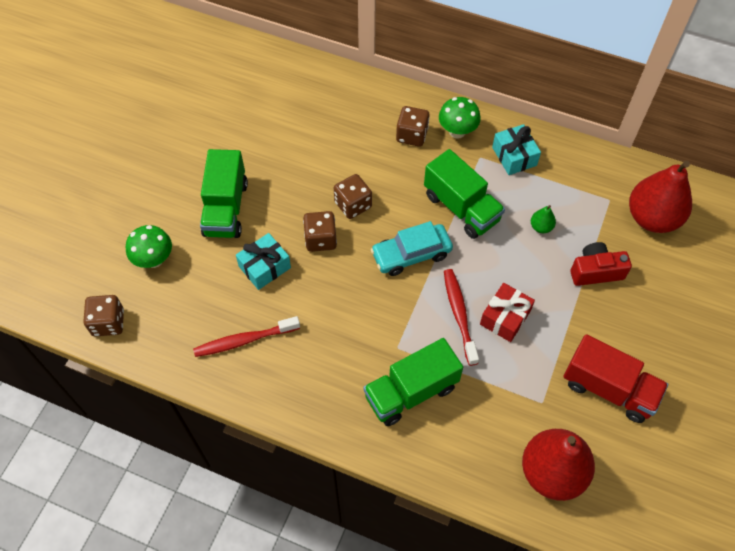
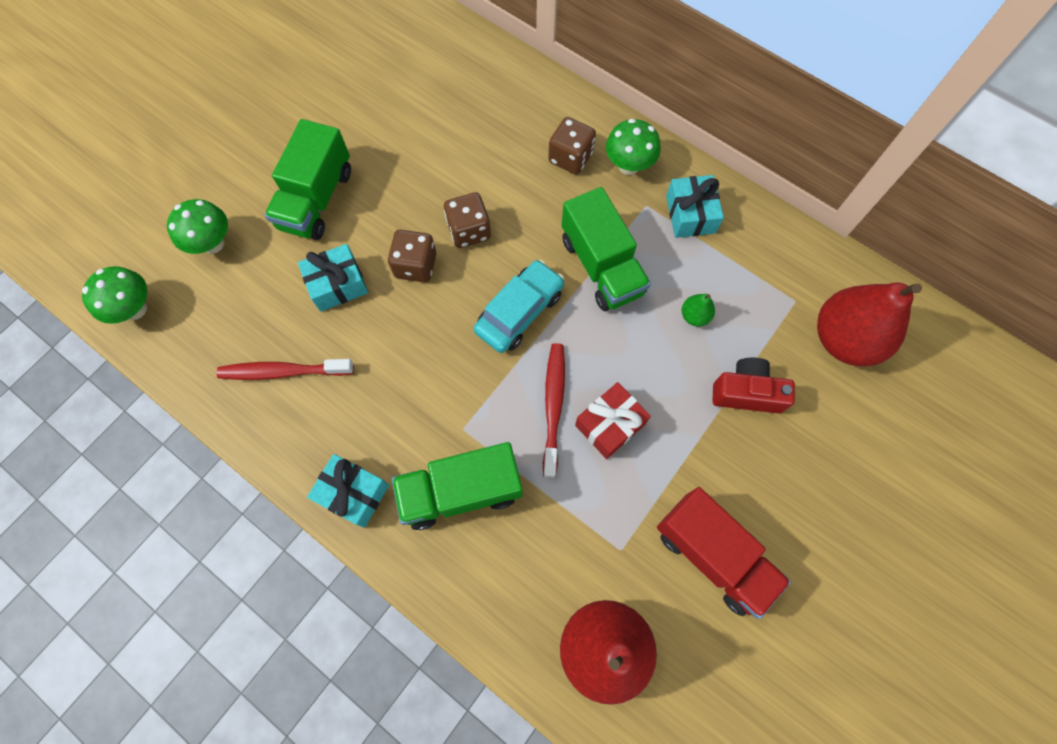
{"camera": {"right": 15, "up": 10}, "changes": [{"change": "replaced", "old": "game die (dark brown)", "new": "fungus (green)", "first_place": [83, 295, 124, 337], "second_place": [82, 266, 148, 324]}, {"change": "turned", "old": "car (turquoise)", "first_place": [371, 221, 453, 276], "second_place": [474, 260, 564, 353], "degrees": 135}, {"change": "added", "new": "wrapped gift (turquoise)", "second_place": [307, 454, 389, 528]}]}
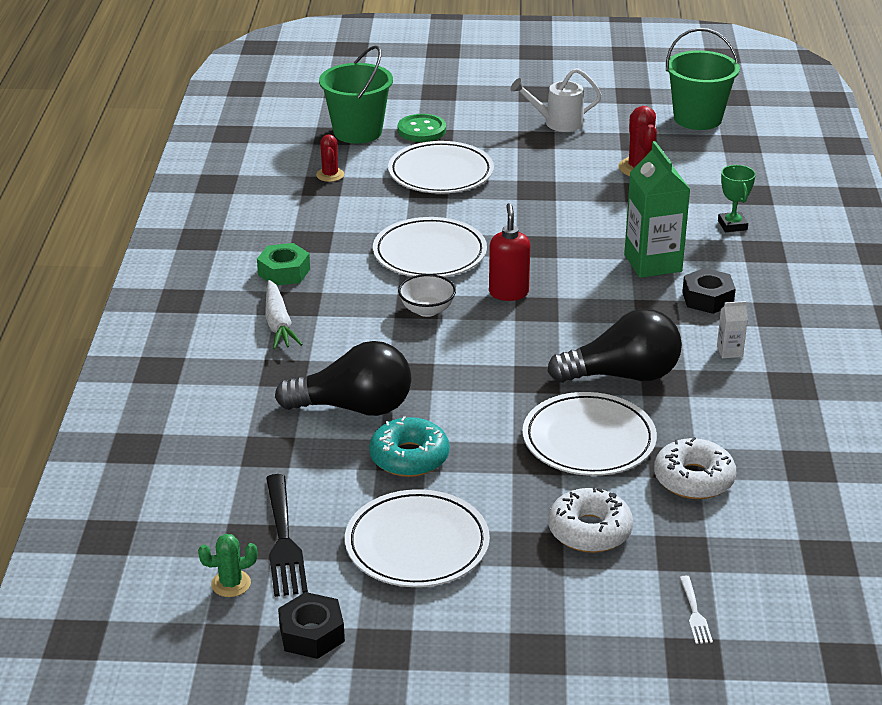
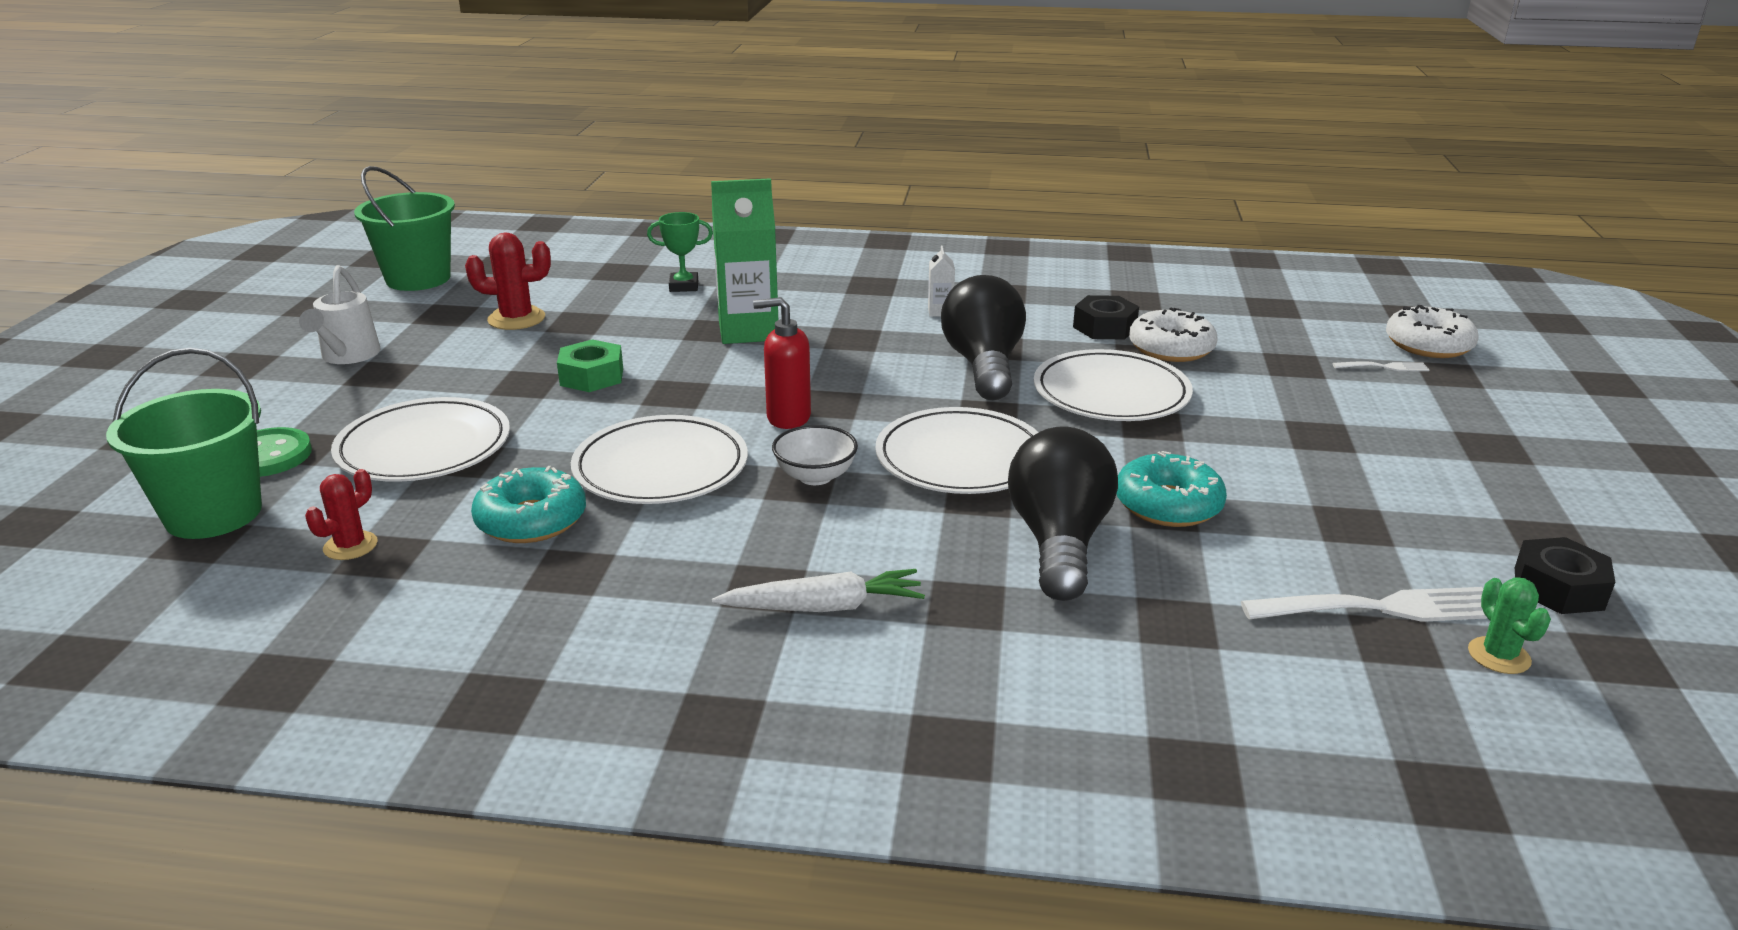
{"camera": {"right": -85, "up": -5}, "changes": [{"change": "moved", "old": "hexagon nut (green)", "first_place": [257, 243, 310, 286], "second_place": [557, 339, 623, 392]}, {"change": "recoloured", "old": "fork (jet-black)", "new": "fork (pure white)", "first_place": [266, 474, 308, 597], "second_place": [1241, 587, 1488, 622]}, {"change": "turned", "old": "cactus (red)", "first_place": [316, 134, 344, 182], "second_place": [305, 469, 378, 560], "degrees": -60}, {"change": "moved", "old": "plate (pure white)", "first_place": [345, 489, 490, 587], "second_place": [875, 407, 1038, 494]}, {"change": "moved", "old": "doughnut (pure white)", "first_place": [548, 487, 633, 553], "second_place": [1386, 305, 1479, 358]}, {"change": "moved", "old": "hexagon nut (jet-black)", "first_place": [682, 268, 736, 314], "second_place": [1073, 295, 1139, 340]}, {"change": "added", "new": "doughnut (turquoise)", "second_place": [471, 466, 586, 543]}]}
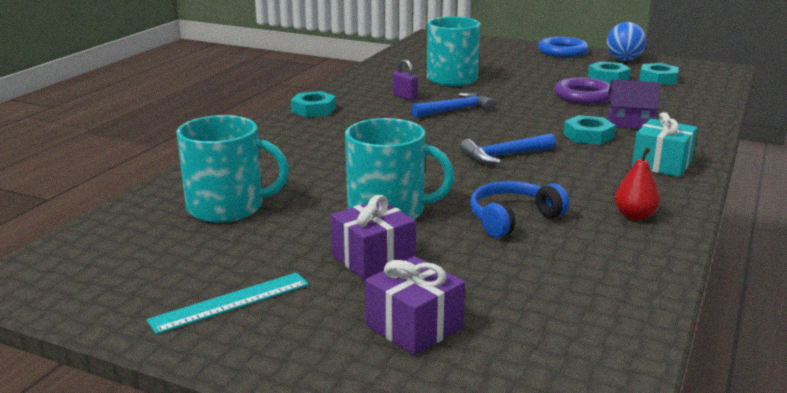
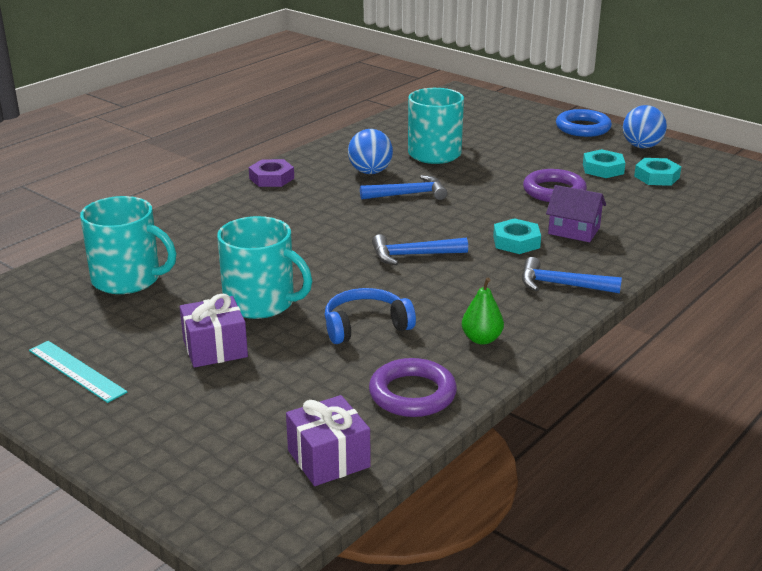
{"camera": {"right": 15, "up": 5}, "changes": [{"change": "turned", "old": "ruler (turquoise)", "first_place": [146, 272, 309, 334], "second_place": [29, 341, 127, 403], "degrees": 60}, {"change": "recoloured", "old": "hexagon nut (turquoise)", "new": "hexagon nut (purple)", "first_place": [291, 91, 336, 117], "second_place": [249, 159, 294, 187]}, {"change": "moved", "old": "wrapped gift (purple)", "first_place": [365, 256, 465, 355], "second_place": [286, 395, 371, 486]}, {"change": "replaced", "old": "padlock (purple)", "new": "ball (blue)", "first_place": [393, 59, 418, 100], "second_place": [348, 129, 393, 174]}, {"change": "recoloured", "old": "pear (red)", "new": "pear (green)", "first_place": [614, 147, 660, 220], "second_place": [462, 278, 504, 345]}, {"change": "replaced", "old": "wrapped gift (turquoise)", "new": "claw hammer (blue)", "first_place": [632, 112, 697, 177], "second_place": [522, 257, 622, 294]}, {"change": "added", "new": "torus (purple)", "second_place": [369, 358, 457, 417]}]}
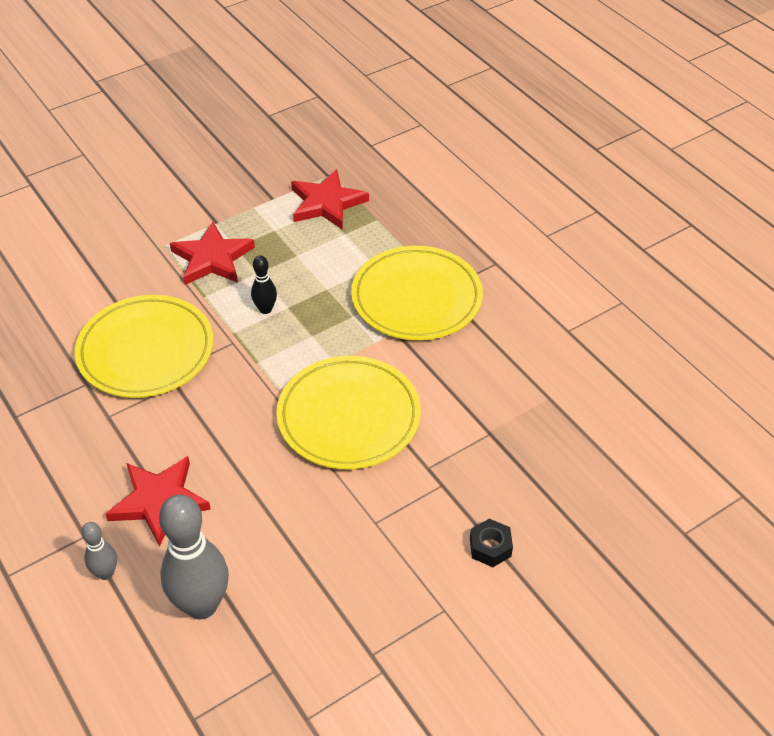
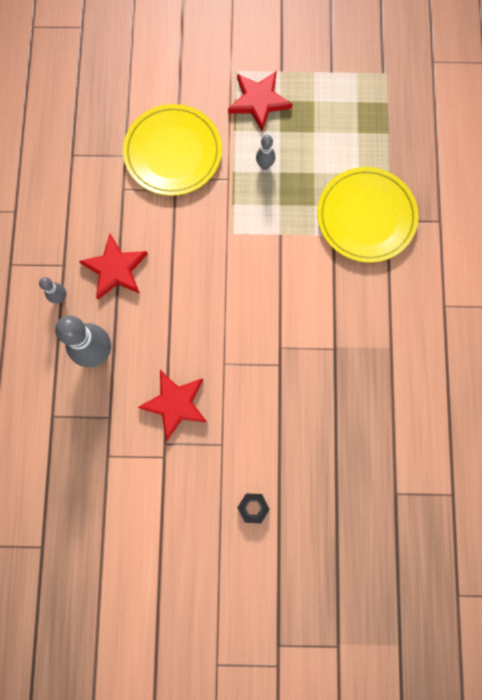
{"camera": {"right": 35, "up": 30}, "changes": [{"change": "recoloured", "old": "bowling pin (jet-black)", "new": "bowling pin (grey)", "first_place": [251, 255, 277, 314], "second_place": [256, 135, 275, 170]}, {"change": "removed", "old": "plate (yellow)", "first_place": [276, 356, 421, 469]}, {"change": "moved", "old": "star (red)", "first_place": [291, 169, 369, 230], "second_place": [137, 370, 208, 441]}, {"change": "moved", "old": "hexagon nut (jet-black)", "first_place": [470, 519, 513, 567], "second_place": [238, 493, 270, 523]}]}
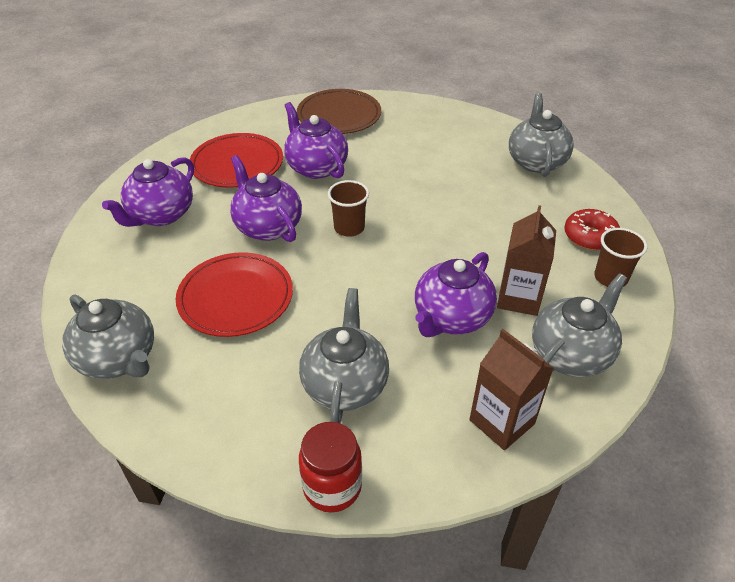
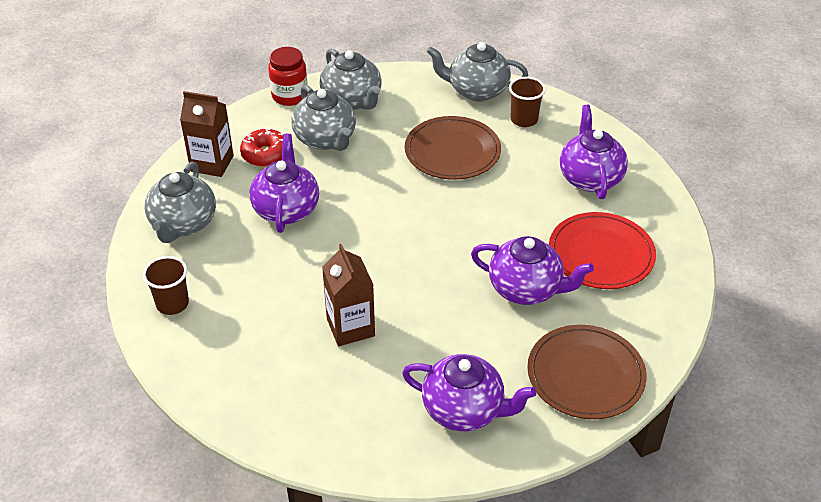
{"camera": {"right": 145, "up": 0}, "changes": [{"change": "recoloured", "old": "plate (red)", "new": "plate (dark brown)", "first_place": [176, 252, 293, 337], "second_place": [405, 116, 501, 180]}, {"change": "moved", "old": "teapot (purple)", "first_place": [230, 155, 302, 242], "second_place": [402, 354, 537, 431]}, {"change": "moved", "old": "tumbler (dark brown)", "first_place": [328, 180, 369, 237], "second_place": [509, 77, 546, 127]}, {"change": "moved", "old": "carton (dark brown)", "first_place": [497, 205, 556, 316], "second_place": [322, 244, 375, 346]}, {"change": "moved", "old": "teapot (grey)", "first_place": [509, 93, 574, 177], "second_place": [320, 48, 382, 110]}, {"change": "moved", "old": "doughnut (red)", "first_place": [564, 209, 620, 250], "second_place": [240, 128, 284, 167]}]}
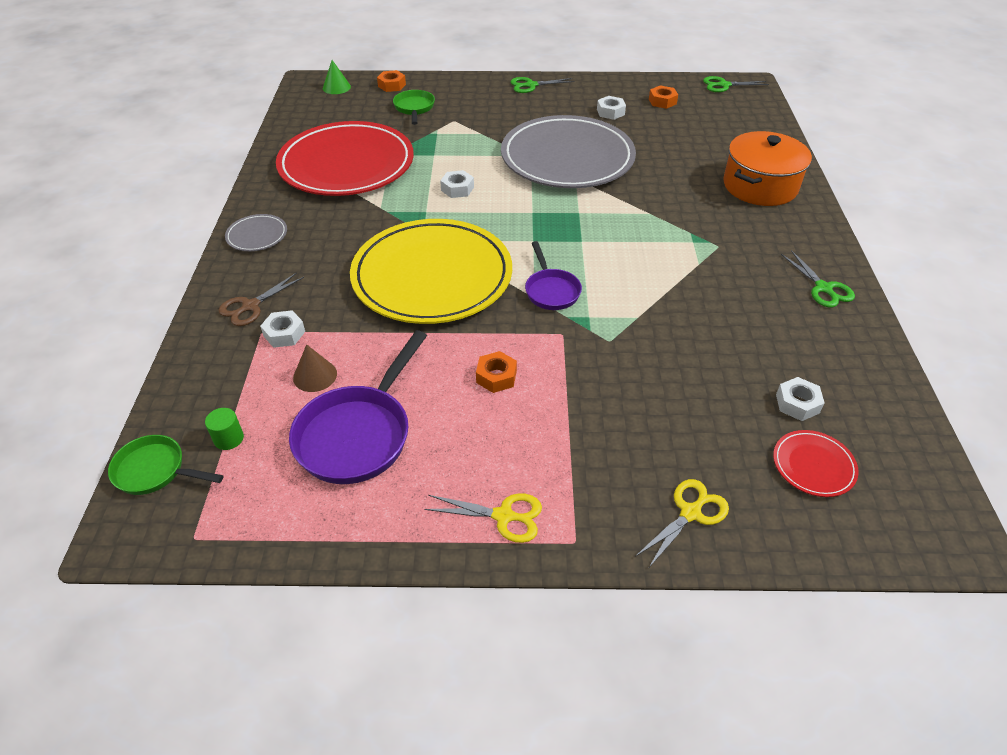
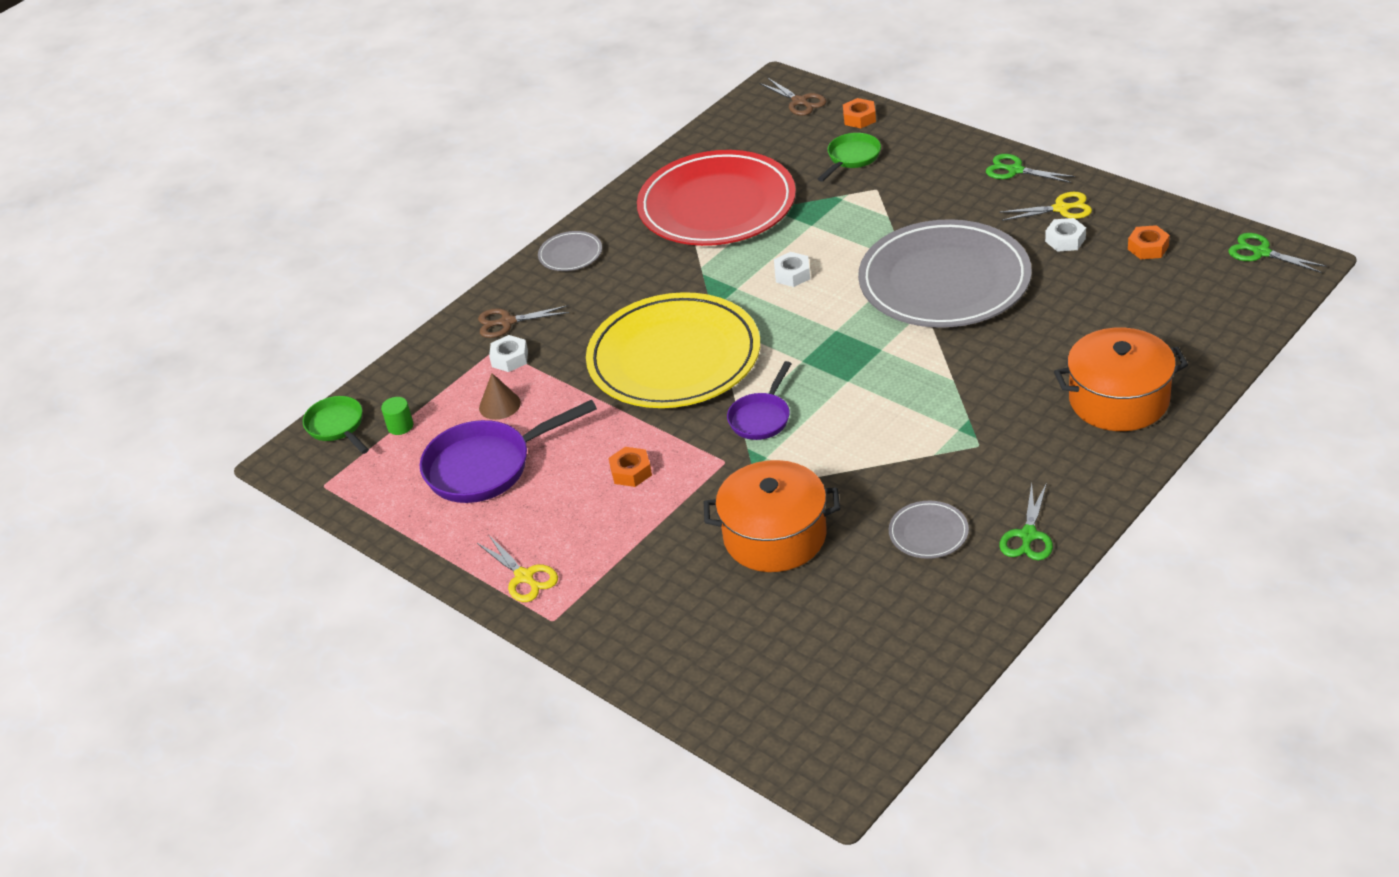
{"camera": {"right": 45, "up": -5}, "changes": [{"change": "replaced", "old": "cone (green)", "new": "pair of scissors (dark brown)", "first_place": [323, 60, 351, 94], "second_place": [759, 77, 826, 116]}, {"change": "moved", "old": "pair of scissors (yellow)", "first_place": [635, 479, 729, 567], "second_place": [999, 192, 1092, 221]}, {"change": "removed", "old": "plate (red)", "first_place": [773, 430, 859, 497]}, {"change": "removed", "old": "hexagon nut (pure white)", "first_place": [776, 377, 825, 421]}, {"change": "added", "new": "pot (orange-coloured)", "second_place": [704, 460, 840, 572]}, {"change": "added", "new": "plate (grey)", "second_place": [889, 501, 969, 559]}]}
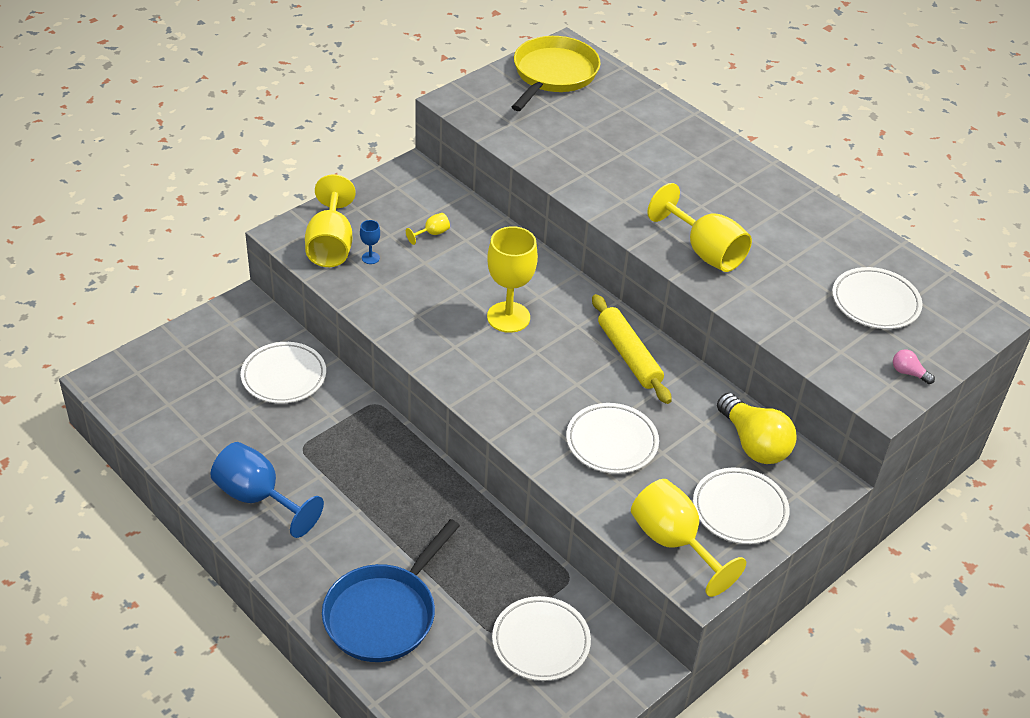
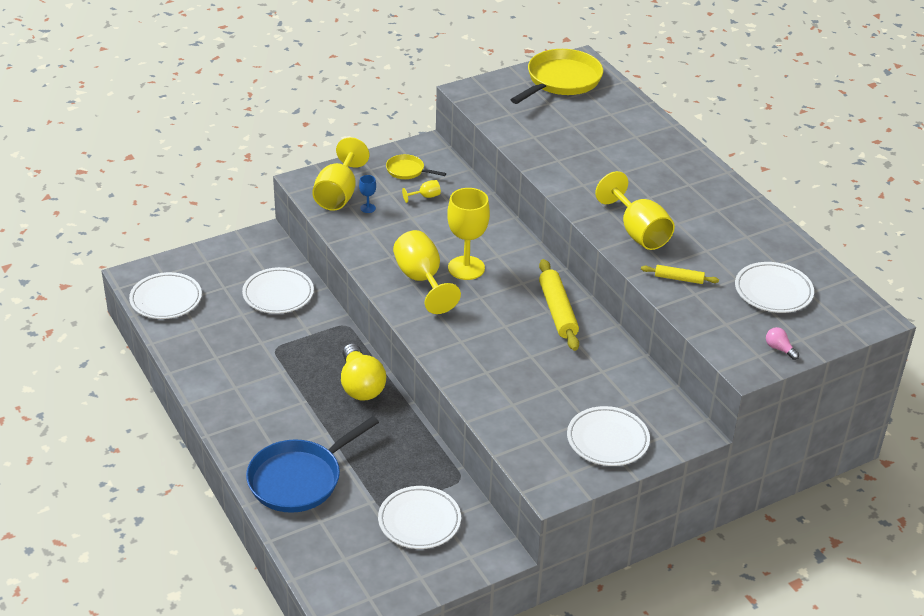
{"camera": {"right": 15, "up": -5}, "changes": [{"change": "removed", "old": "chalice (blue)", "first_place": [211, 442, 324, 538]}, {"change": "moved", "old": "plate (pure white)", "first_place": [566, 403, 659, 474], "second_place": [129, 272, 202, 319]}, {"change": "moved", "old": "chalice (yellow)", "first_place": [631, 479, 746, 597], "second_place": [393, 230, 461, 314]}, {"change": "moved", "old": "bulb (yellow)", "first_place": [717, 393, 797, 464], "second_place": [341, 343, 386, 401]}, {"change": "added", "new": "pan (yellow)", "second_place": [386, 154, 446, 179]}, {"change": "added", "new": "rolling pin (yellow)", "second_place": [641, 265, 719, 284]}]}
